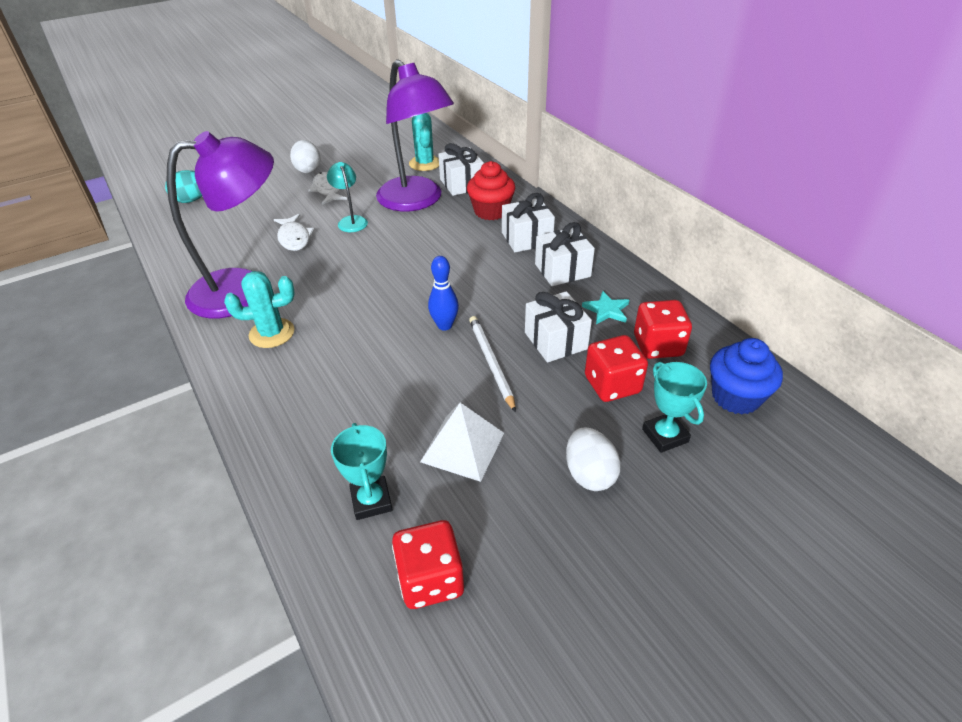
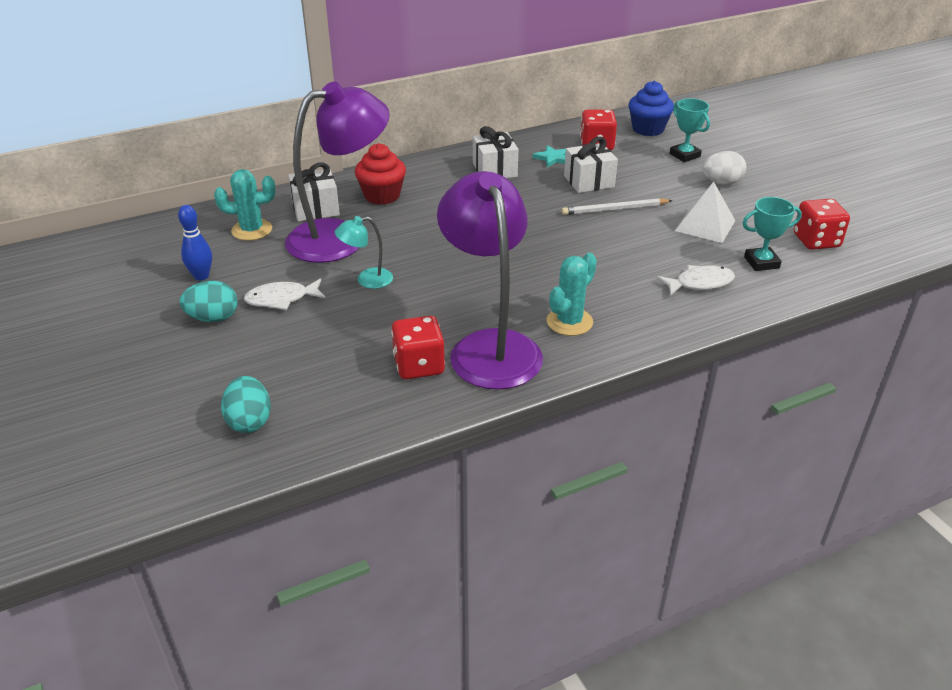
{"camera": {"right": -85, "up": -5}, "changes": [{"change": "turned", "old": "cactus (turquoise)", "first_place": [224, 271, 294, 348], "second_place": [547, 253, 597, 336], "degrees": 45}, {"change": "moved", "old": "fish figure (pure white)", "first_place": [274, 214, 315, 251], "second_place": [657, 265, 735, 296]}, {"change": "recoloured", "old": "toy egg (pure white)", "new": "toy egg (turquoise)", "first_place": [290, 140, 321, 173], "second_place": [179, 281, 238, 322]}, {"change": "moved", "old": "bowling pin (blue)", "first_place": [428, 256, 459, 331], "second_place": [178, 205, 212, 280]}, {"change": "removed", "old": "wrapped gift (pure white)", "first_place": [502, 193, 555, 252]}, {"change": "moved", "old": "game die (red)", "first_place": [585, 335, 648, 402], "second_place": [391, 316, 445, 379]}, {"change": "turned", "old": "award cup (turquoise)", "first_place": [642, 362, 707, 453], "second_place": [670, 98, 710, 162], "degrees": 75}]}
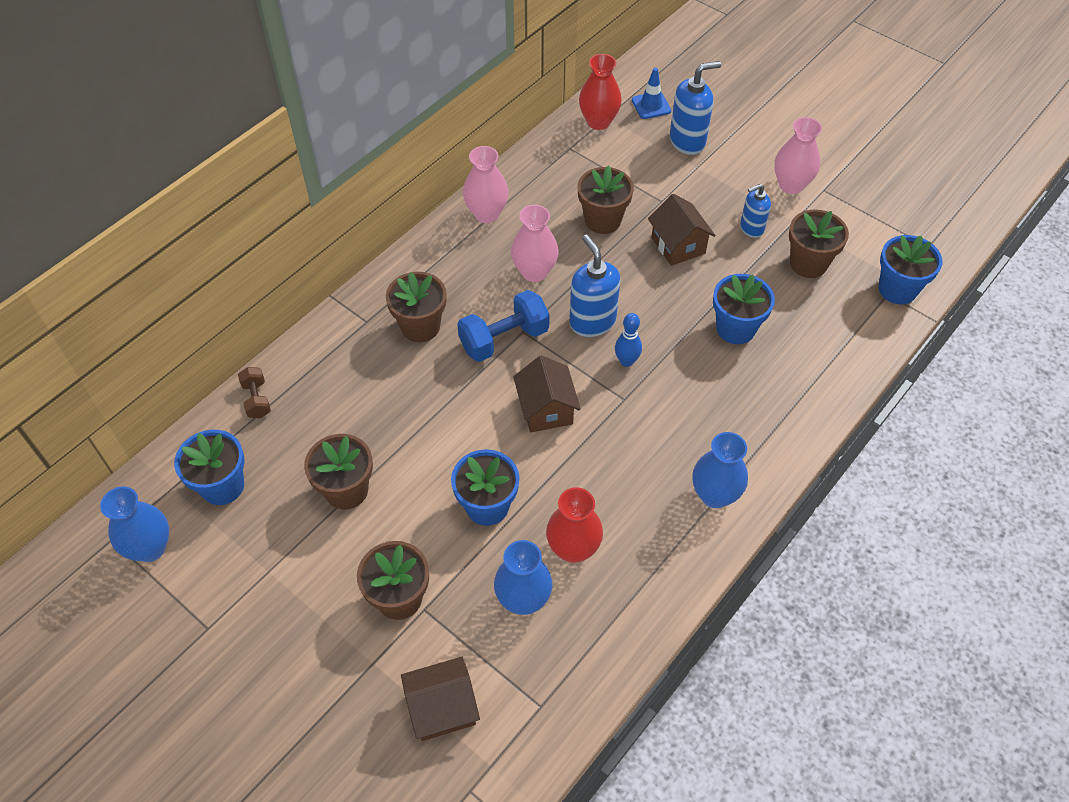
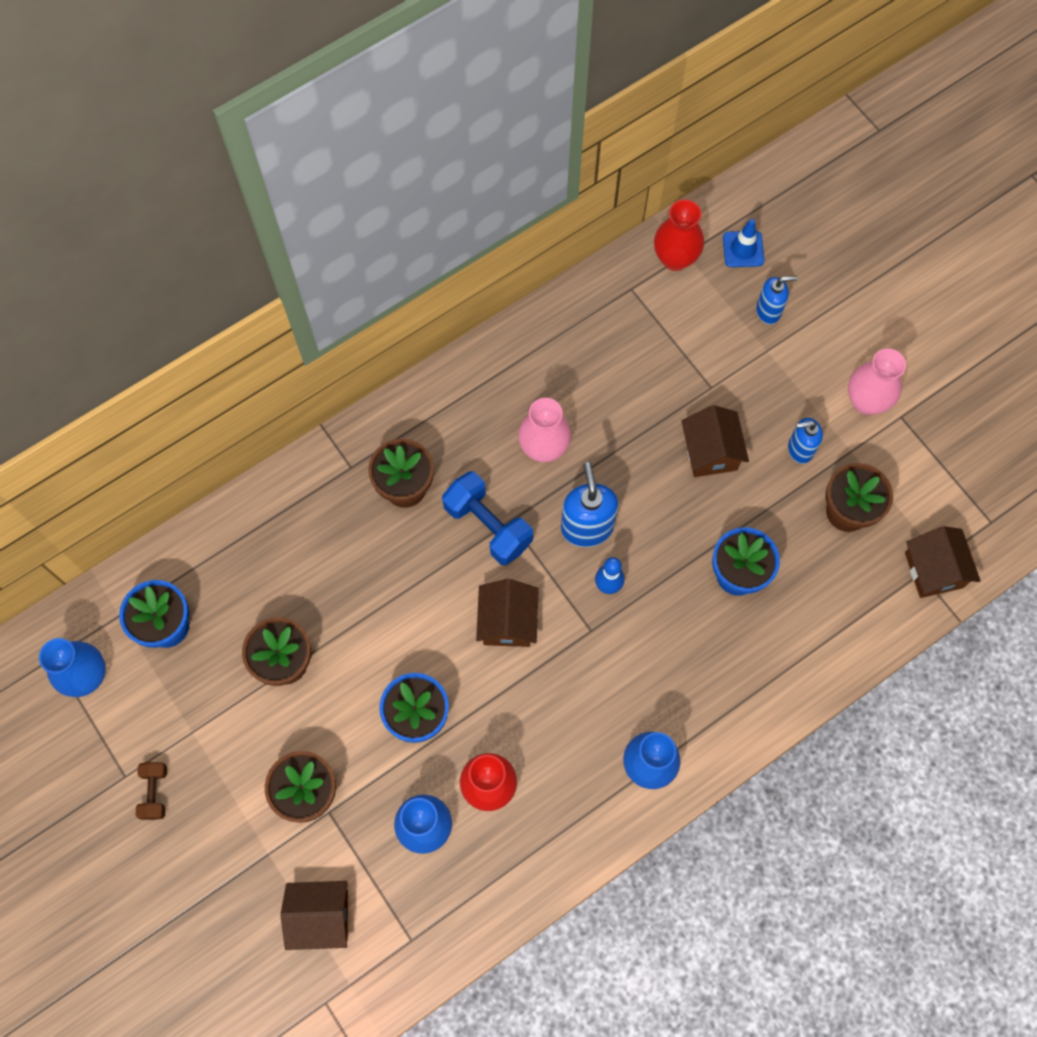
{"camera": {"right": 15, "up": 15}, "changes": [{"change": "moved", "old": "hand weight (dark brown)", "first_place": [238, 367, 271, 418], "second_place": [135, 762, 167, 820]}, {"change": "turned", "old": "hand weight (blue)", "first_place": [457, 290, 550, 362], "second_place": [442, 471, 533, 565], "degrees": 60}, {"change": "removed", "old": "vase (pink)", "first_place": [463, 146, 509, 223]}, {"change": "removed", "old": "flower pot (dark brown)", "first_place": [577, 165, 634, 234]}, {"change": "resized", "old": "pump bottle (blue)", "first_place": [670, 61, 721, 155], "second_place": [756, 276, 797, 325], "factor": 0.62}, {"change": "replaced", "old": "flower pot (blue)", "new": "house (dark brown)", "first_place": [879, 235, 942, 304], "second_place": [905, 526, 981, 598]}]}
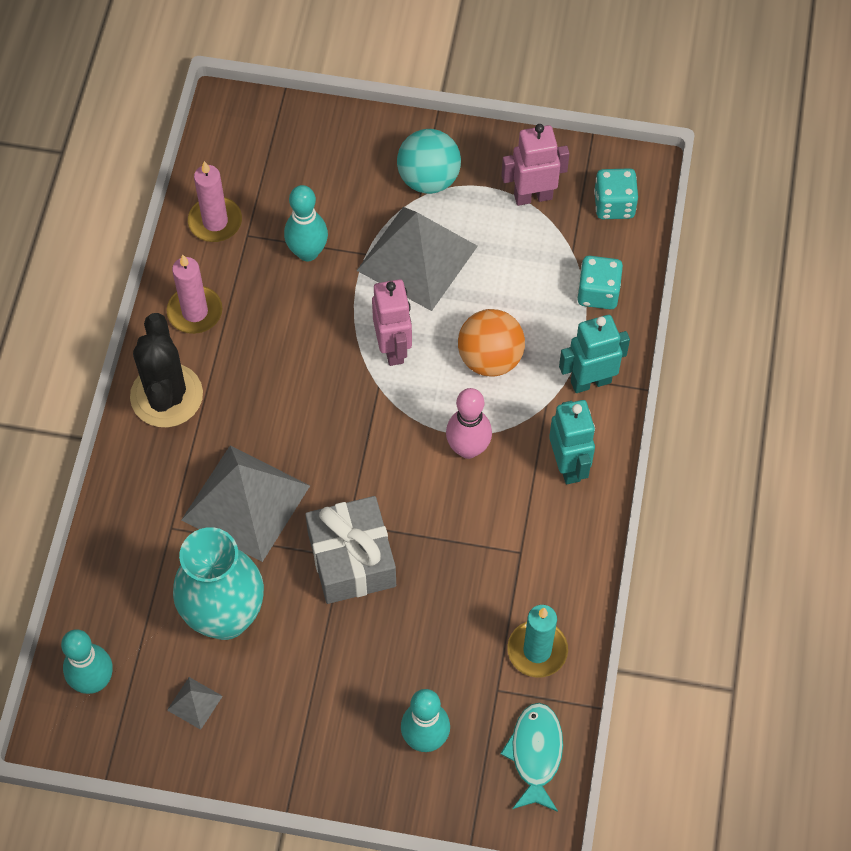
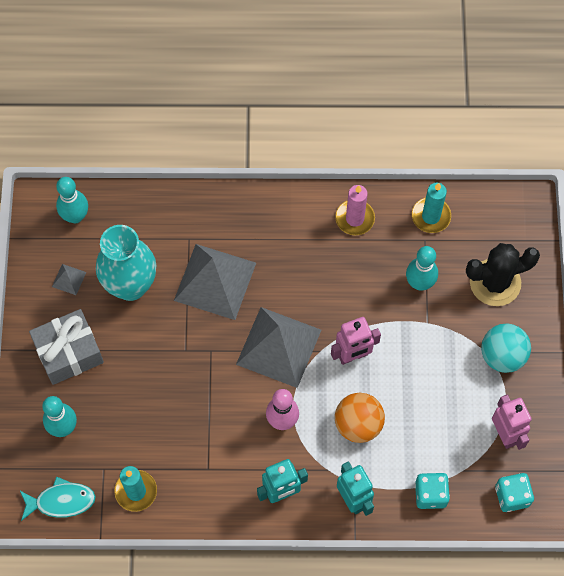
{"camera": {"right": 80, "up": 5}, "changes": [{"change": "moved", "old": "cactus (jet-black)", "first_place": [130, 313, 203, 427], "second_place": [466, 243, 540, 306]}, {"change": "recoloured", "old": "wax candle (pink)", "new": "wax candle (turquoise)", "first_place": [188, 161, 242, 242], "second_place": [412, 183, 451, 233]}, {"change": "moved", "old": "wrapped gift (grey)", "first_place": [305, 496, 396, 604], "second_place": [29, 309, 104, 385]}, {"change": "moved", "old": "pyramid (grey)", "first_place": [356, 207, 478, 311], "second_place": [236, 307, 321, 388]}]}
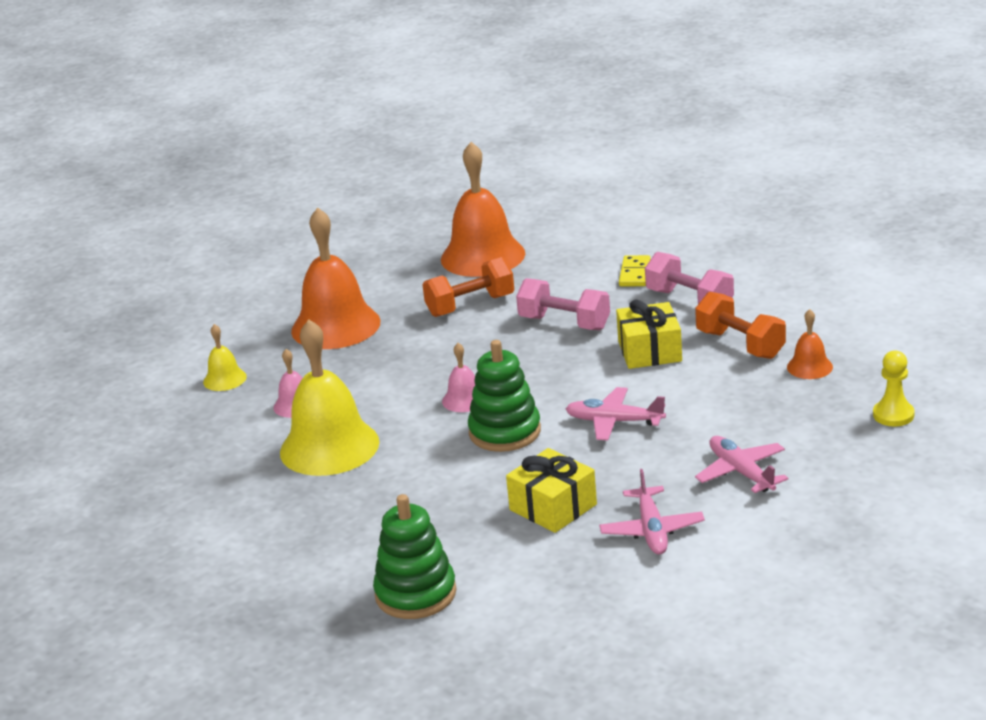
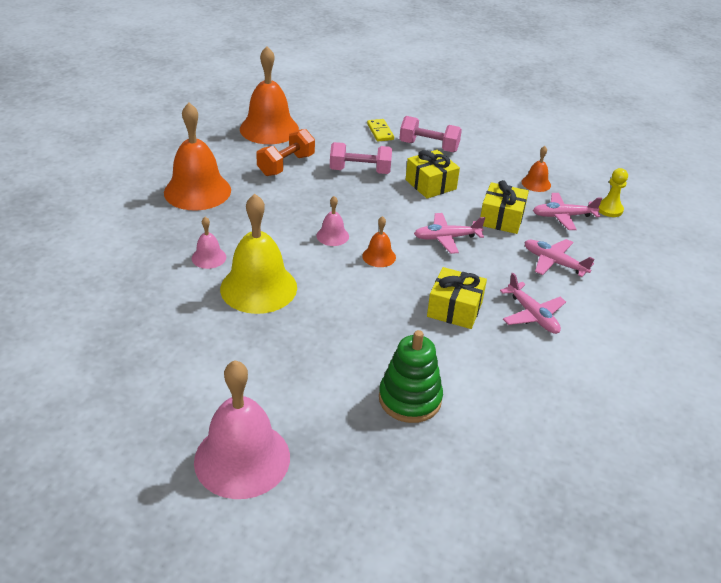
{"camera": {"right": -30, "up": 10}, "changes": [{"change": "removed", "old": "hand bell (yellow)", "first_place": [203, 324, 247, 391]}, {"change": "replaced", "old": "stacking toy (green)", "new": "hand bell (orange-coloured)", "first_place": [468, 340, 541, 452], "second_place": [362, 216, 396, 267]}, {"change": "removed", "old": "hand weight (orange-coloured)", "first_place": [695, 292, 786, 359]}, {"change": "added", "new": "hand bell (pink)", "second_place": [194, 360, 290, 499]}, {"change": "added", "new": "wrapped gift (yellow)", "second_place": [480, 180, 529, 234]}, {"change": "added", "new": "toy plane (pink)", "second_place": [533, 193, 602, 230]}]}
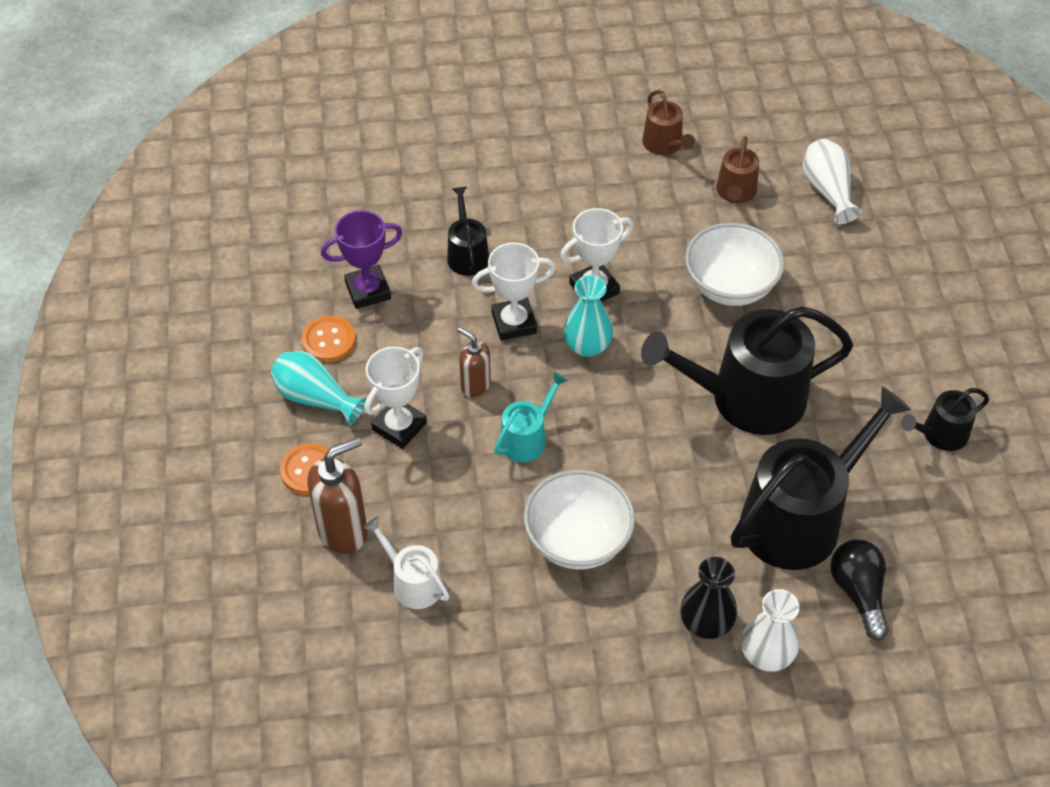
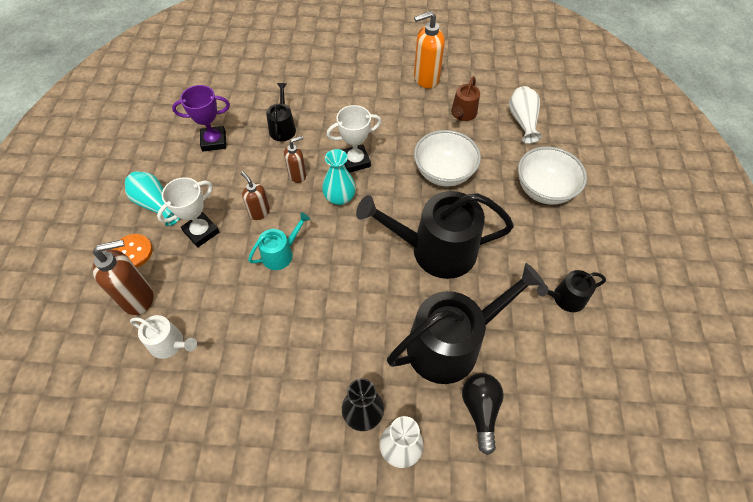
{"camera": {"right": 10, "up": 5}, "changes": [{"change": "removed", "old": "shirt button (orange-coloured)", "first_place": [301, 316, 356, 362]}, {"change": "turned", "old": "watering pot (pure white)", "first_place": [364, 517, 449, 609], "second_place": [130, 315, 197, 359], "degrees": 150}, {"change": "replaced", "old": "award cup (pure white)", "new": "pump bottle (dark brown)", "first_place": [472, 242, 556, 341], "second_place": [284, 136, 306, 183]}, {"change": "moved", "old": "bowl (pure white)", "first_place": [524, 470, 635, 570], "second_place": [518, 146, 587, 205]}, {"change": "replaced", "old": "watering pot (dark brown)", "new": "pump bottle (orange-coloured)", "first_place": [642, 90, 695, 155], "second_place": [414, 11, 445, 88]}]}
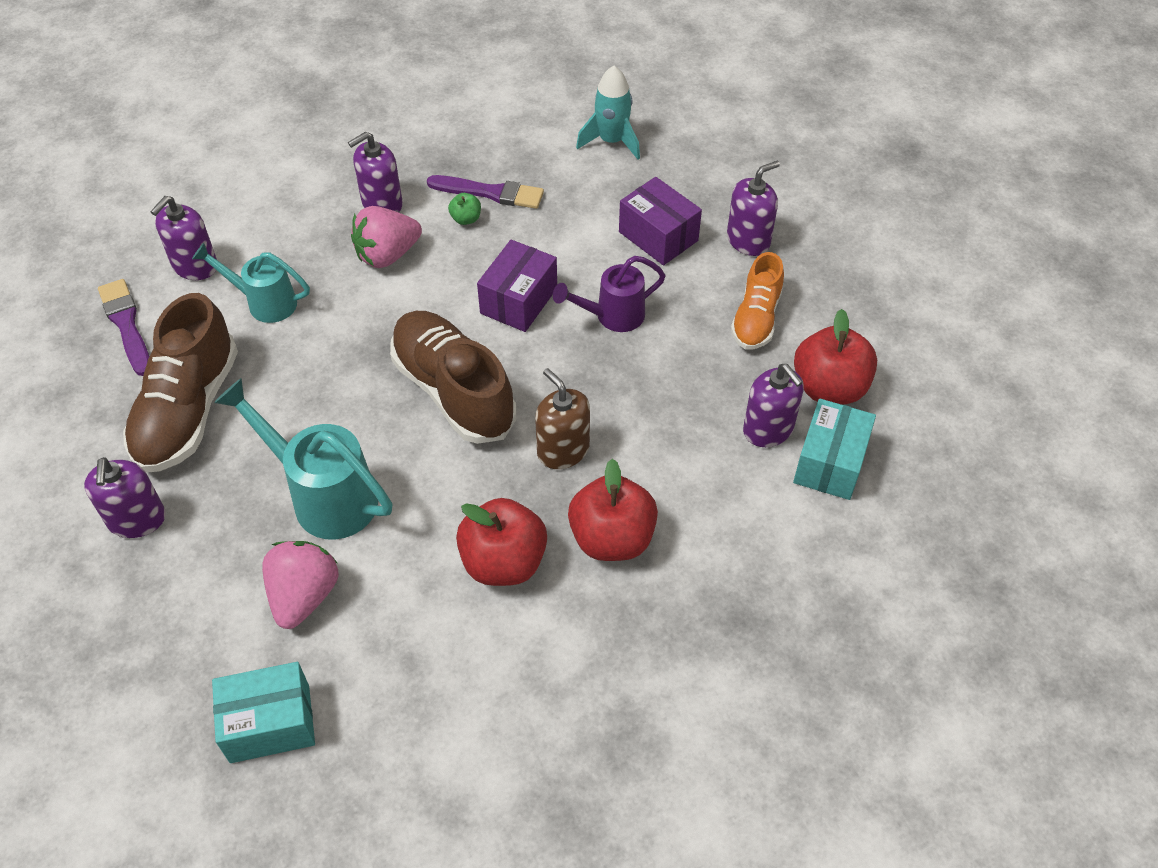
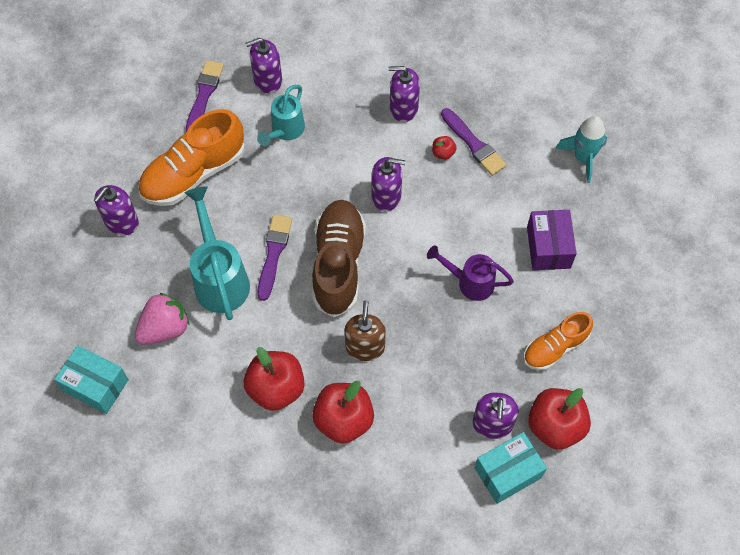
{"camera": {"right": 40, "up": 10}, "changes": [{"change": "recoloured", "old": "lace-up shoe (dark brown)", "new": "lace-up shoe (orange-coloured)", "first_place": [123, 293, 238, 473], "second_place": [138, 109, 245, 206]}, {"change": "turned", "old": "watering pot (turquoise)", "first_place": [192, 243, 310, 323], "second_place": [257, 85, 305, 146], "degrees": -120}, {"change": "removed", "old": "toy strawberry (pink)", "first_place": [351, 206, 422, 268]}, {"change": "recoloured", "old": "toy apple (green)", "new": "toy apple (red)", "first_place": [448, 193, 481, 225], "second_place": [432, 136, 457, 160]}, {"change": "removed", "old": "box (purple)", "first_place": [477, 240, 557, 332]}, {"change": "moved", "old": "pump bottle (purple)", "first_place": [727, 161, 780, 256], "second_place": [372, 157, 406, 211]}, {"change": "added", "new": "paint brush (purple)", "second_place": [257, 214, 292, 301]}]}
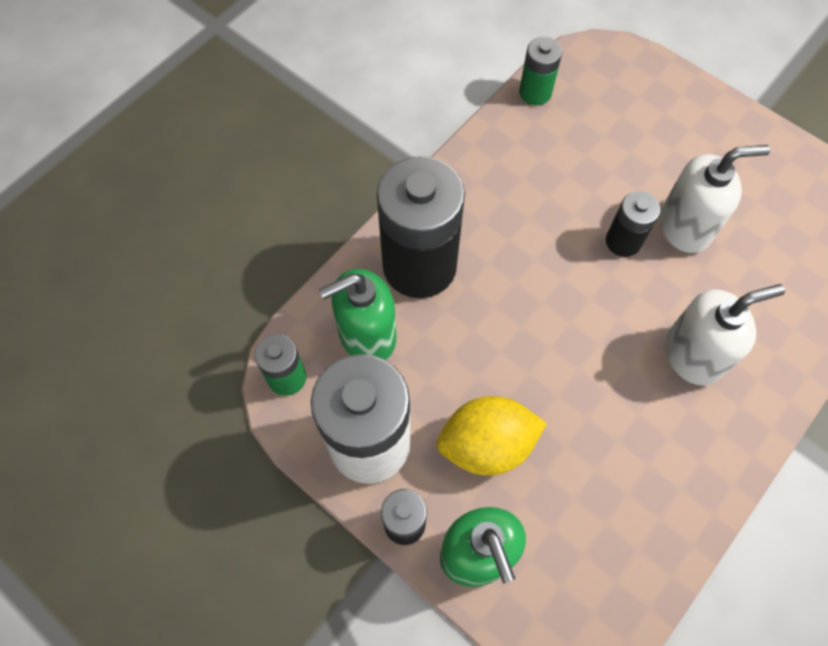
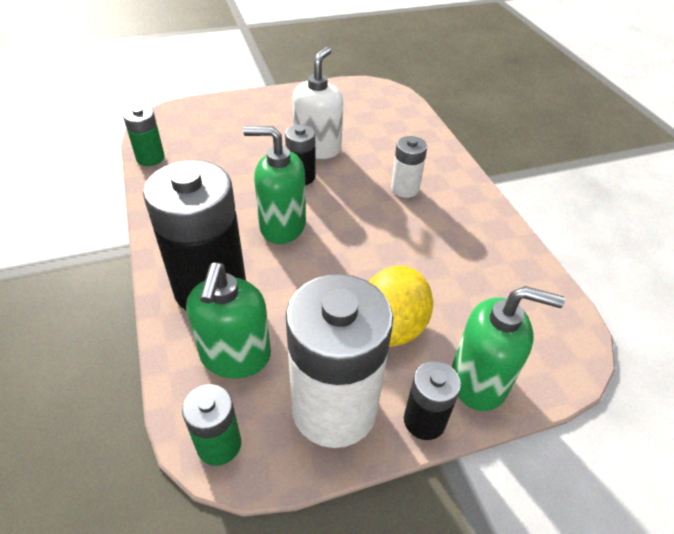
{"camera": {"right": -60, "up": -20}, "changes": [{"change": "replaced", "old": "pump bottle (pure white)", "new": "battery (pure white)", "first_place": [665, 284, 785, 386], "second_place": [391, 136, 427, 198]}, {"change": "added", "new": "pump bottle (green)", "second_place": [243, 126, 306, 244]}]}
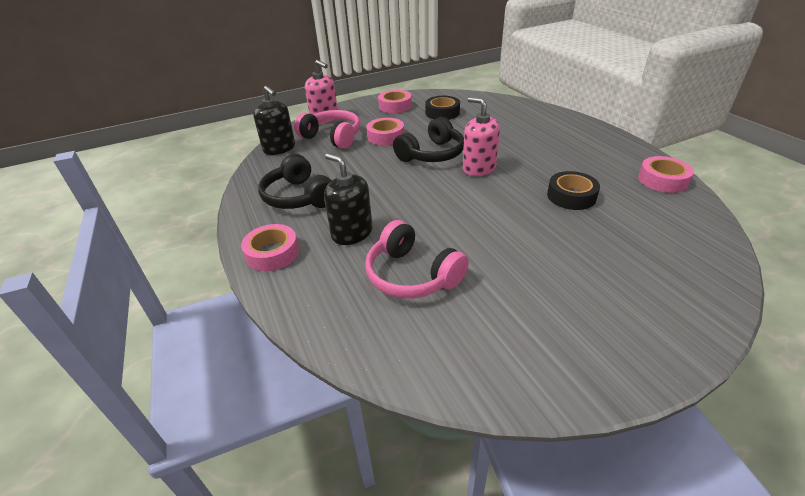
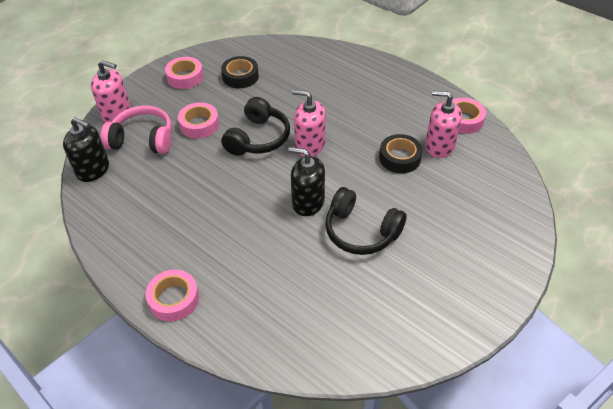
{"camera": {"right": -25, "up": 10}, "changes": [{"change": "moved", "old": "headset (jet-black)", "first_place": [258, 154, 332, 209], "second_place": [325, 187, 407, 255]}, {"change": "moved", "old": "pump bottle (jet-black)", "first_place": [324, 153, 373, 245], "second_place": [288, 147, 325, 216]}, {"change": "removed", "old": "headset (pink)", "first_place": [365, 220, 469, 299]}, {"change": "added", "new": "pump bottle (pink)", "second_place": [425, 91, 462, 158]}]}
